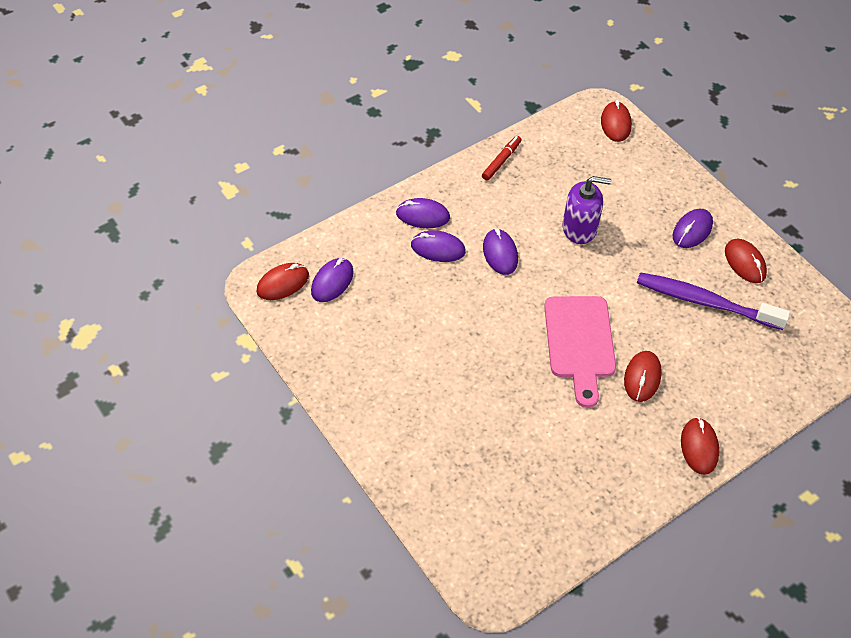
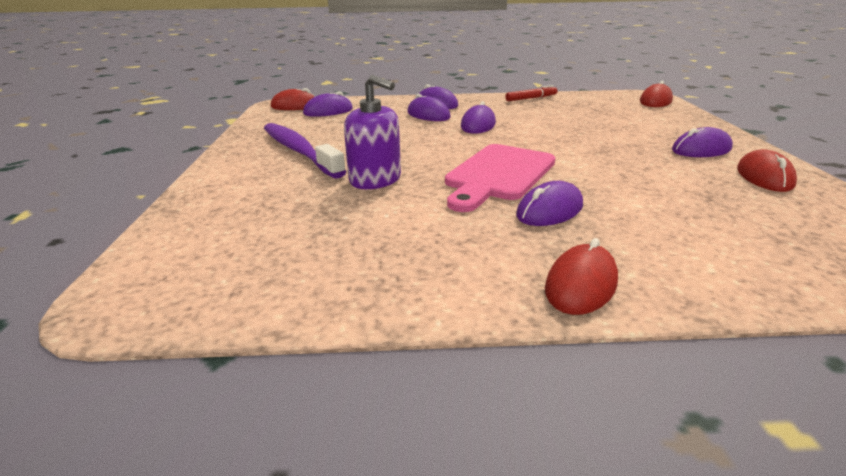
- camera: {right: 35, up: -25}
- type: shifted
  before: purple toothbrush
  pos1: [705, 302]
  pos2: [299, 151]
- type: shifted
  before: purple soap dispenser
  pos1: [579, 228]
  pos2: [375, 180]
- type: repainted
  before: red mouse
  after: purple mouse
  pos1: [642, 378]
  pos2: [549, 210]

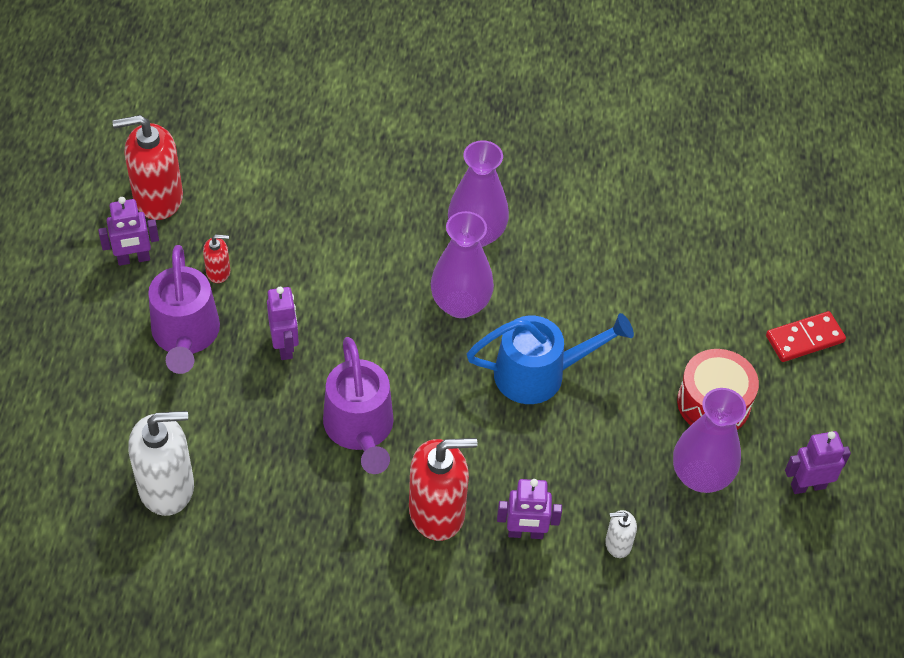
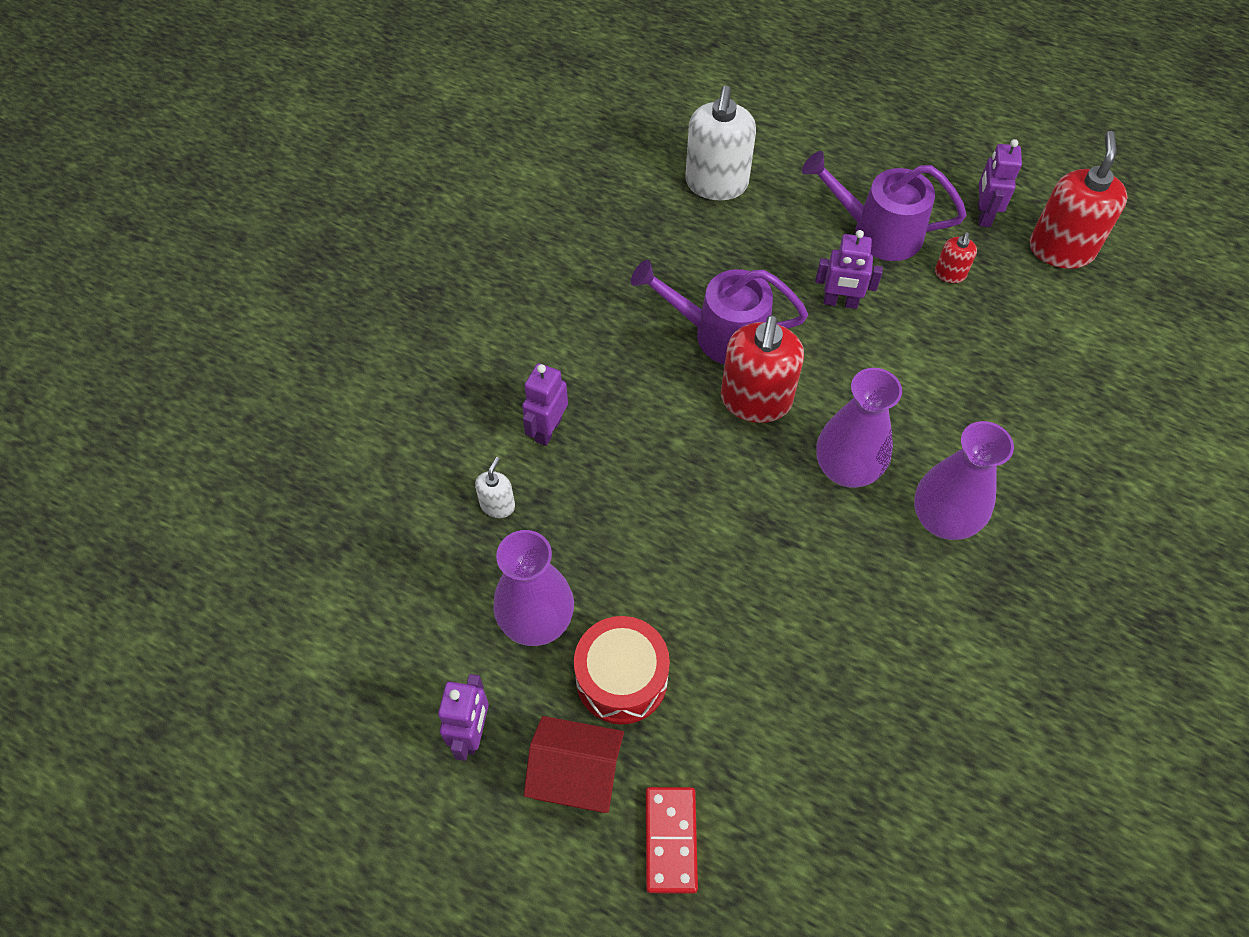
- camera: {right: 115, up: 5}
- type: new
  after: red house
  pos2: [576, 774]
- type: shifted
  before: red soap dispenser
  pos1: [437, 512]
  pos2: [755, 400]
- type: gone
  before: blue watering can
  pos1: [540, 373]

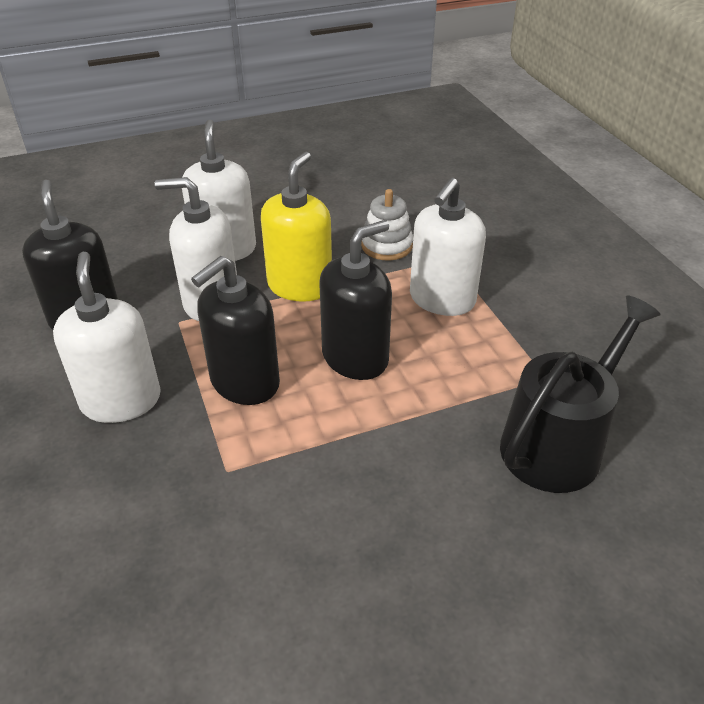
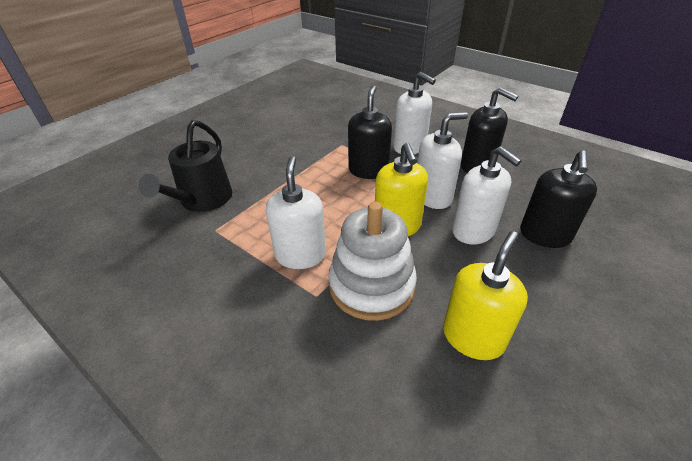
- camera: {right: 150, up: 0}
- type: scaled
  before: white stacking toy
  pos1: [386, 246]
  pos2: [371, 285]
  scale: 1.87
- type: new
  after: yellow soap dispenser
  pos2: [473, 337]
- type: shifted
  before: black soap dispenser
  pos1: [355, 358]
  pos2: [544, 235]

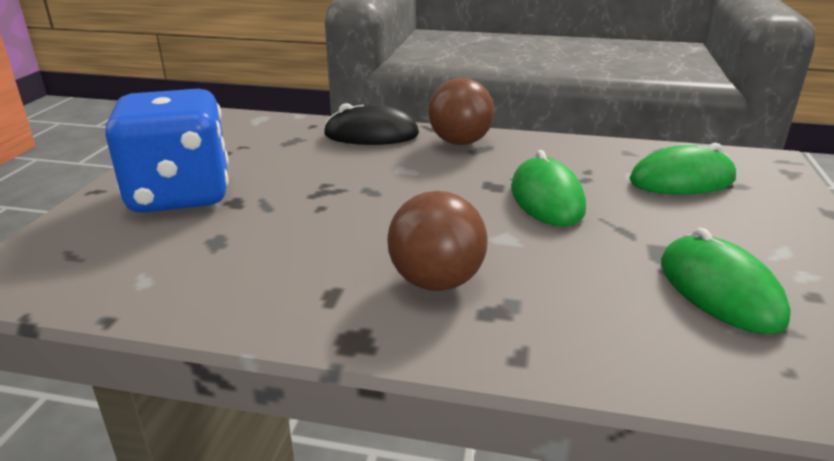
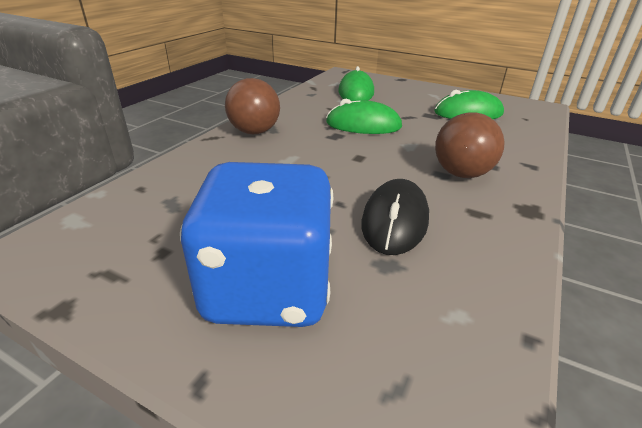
- camera: {right: -75, up: 5}
- type: shifted
  before: black mouse
  pos1: [371, 134]
  pos2: [395, 221]

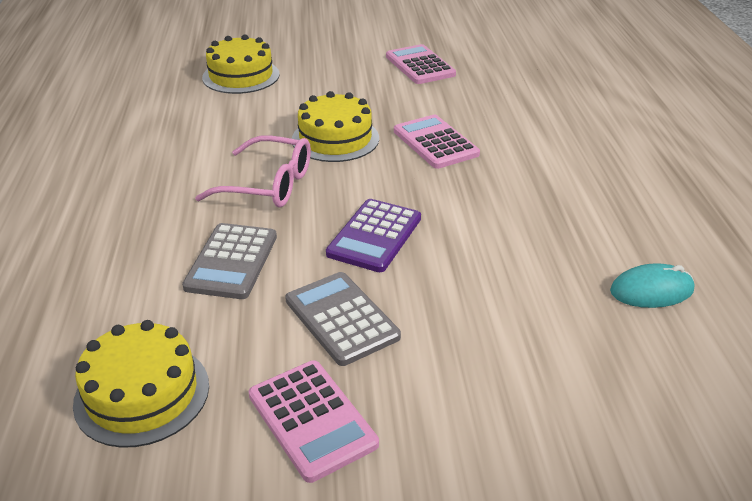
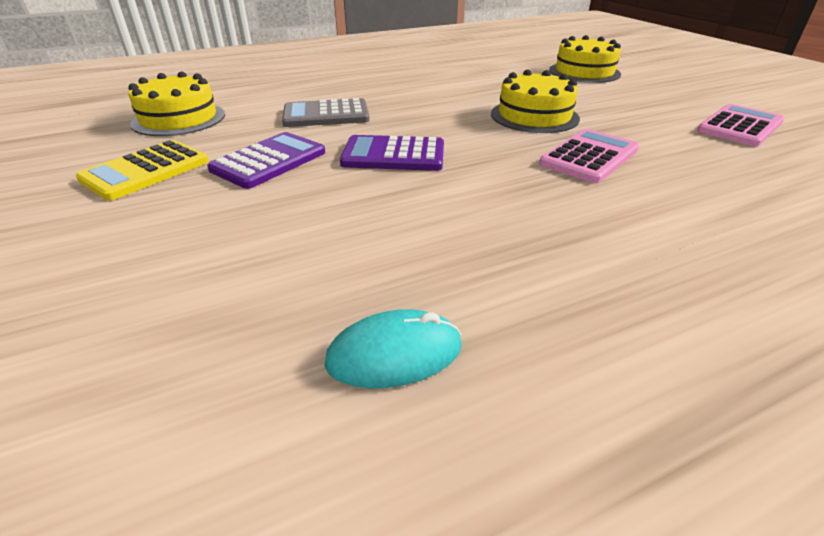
- camera: {right: 70, up: 0}
- type: repainted
  before: pink calculator
  after: yellow calculator
  pos1: [312, 419]
  pos2: [146, 171]
- type: repainted
  before: grey calculator
  after: purple calculator
  pos1: [341, 319]
  pos2: [269, 161]
- type: rotated
  before: turquoise mouse
  pos1: [651, 290]
  pos2: [394, 354]
  turn: -75
- type: gone
  before: pink glasses
  pos1: [268, 185]

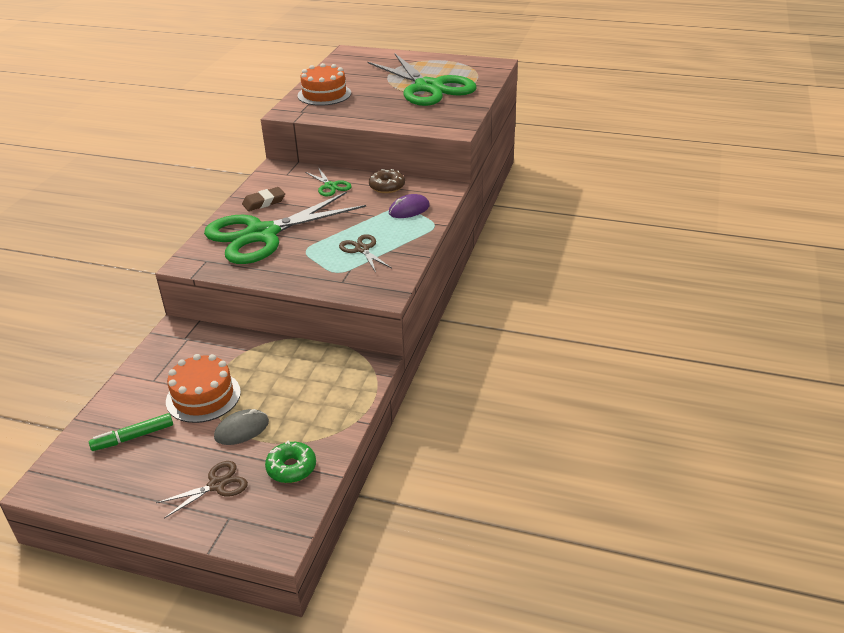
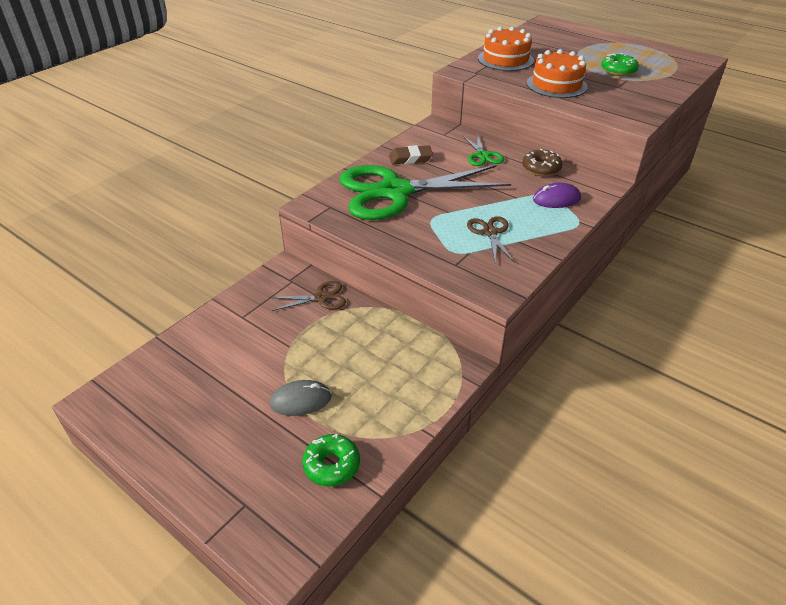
- camera: {right: 20, up: 5}
- type: shifted
  before: brown scissors
  pos1: [217, 485]
  pos2: [321, 298]
- type: shifted
  before: orange cake
  pos1: [203, 396]
  pos2: [556, 85]
- type: swapped
  before: green scissors
  after: green donut
  pos1: [428, 87]
  pos2: [618, 71]
- type: gone
  before: green marker
  pos1: [133, 437]

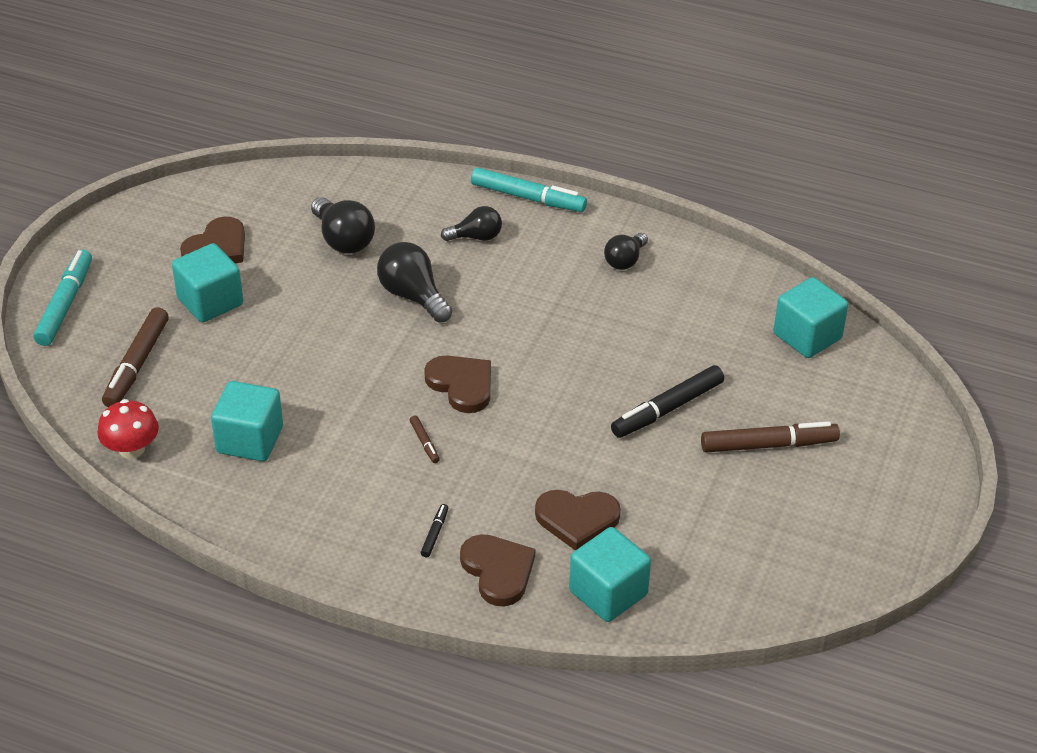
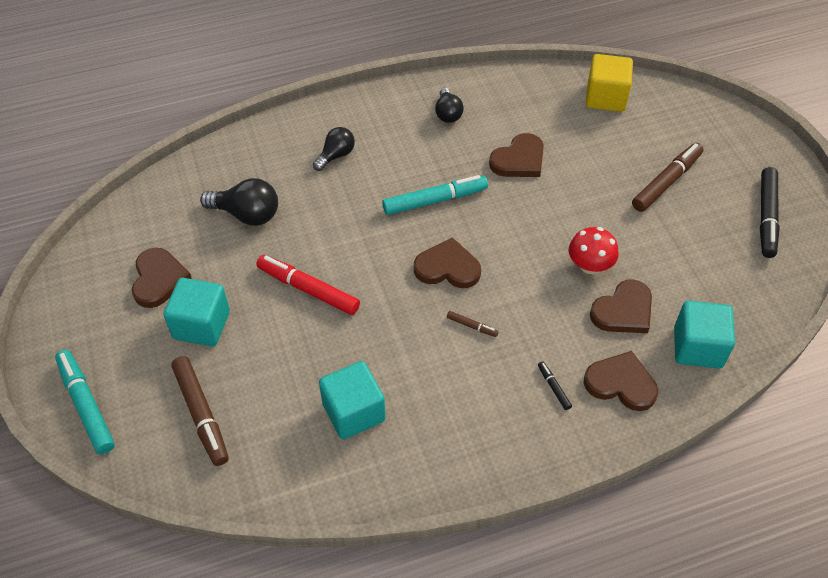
- camera: {right: -40, up: 10}
- type: new
  after: red marker
  pos2: [308, 289]
- type: shifted
  before: turquoise marker
  pos1: [528, 198]
  pos2: [435, 200]
- type: new
  after: brown heart
  pos2: [519, 160]
- type: shifted
  before: red mushroom
  pos1: [131, 449]
  pos2: [590, 265]
- type: repainted
  before: turquoise cube
  after: yellow cube
  pos1: [807, 336]
  pos2: [605, 97]
- type: shifted
  before: black marker
  pos1: [667, 409]
  pos2: [766, 217]
- type: gone
  before: black light bulb
  pos1: [413, 296]

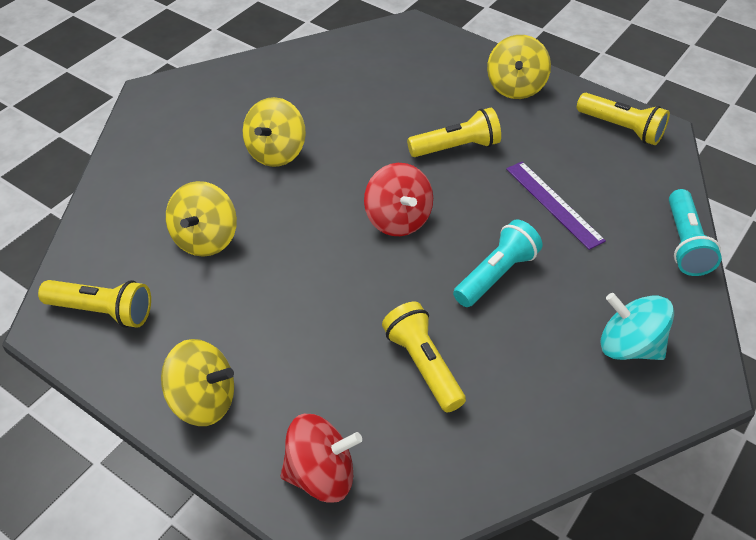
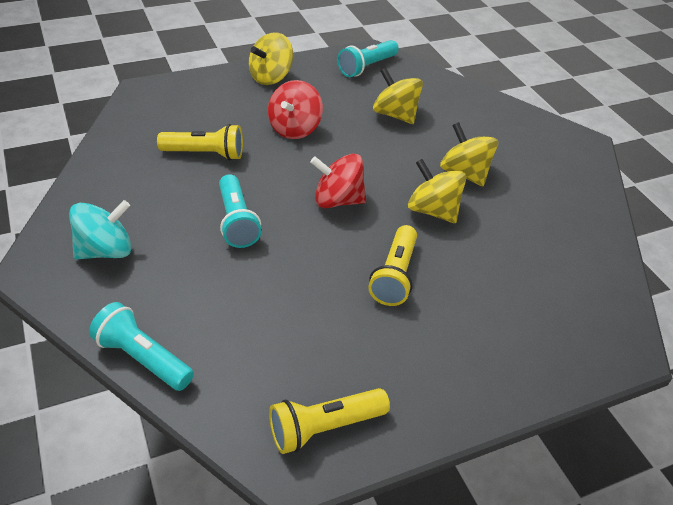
- camera: {right: 120, up: -5}
- type: shifted
  before: red spinning top
  pos1: [321, 474]
  pos2: [294, 129]
- type: repainted
  before: yellow flashlight
  after: turquoise flashlight
  pos1: [102, 311]
  pos2: [367, 67]
- type: shifted
  before: yellow spinning top
  pos1: [515, 87]
  pos2: [433, 211]
- type: gone
  before: purple ruler
  pos1: [554, 204]

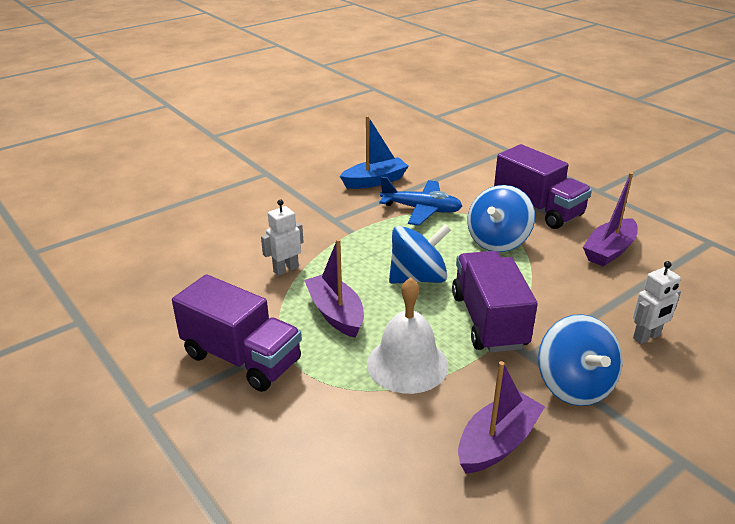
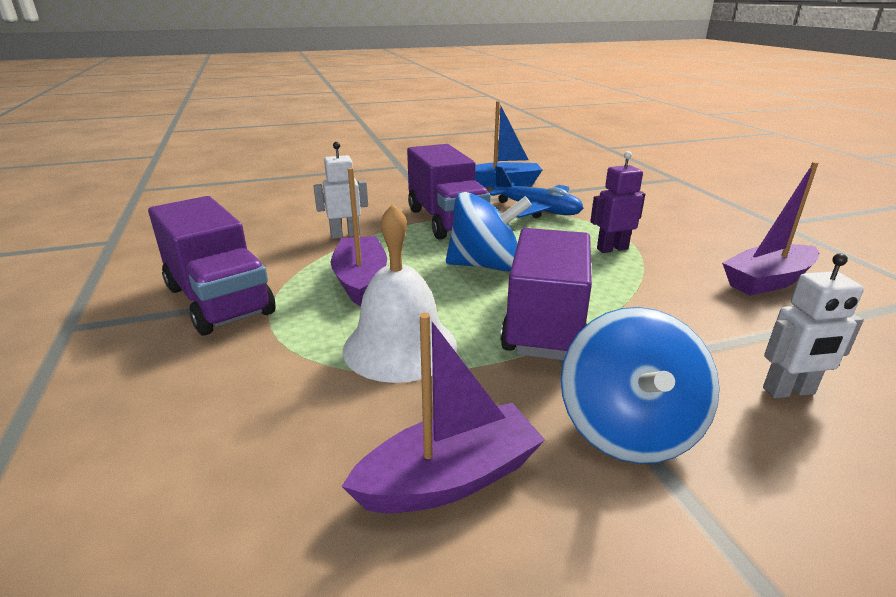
- camera: {right: 20, up: -5}
- type: shifted
  before: purple truck
  pos1: [537, 209]
  pos2: [446, 220]
- type: swapped
  before: blue spinning top
  after: purple robot
  pos1: [498, 241]
  pos2: [612, 249]

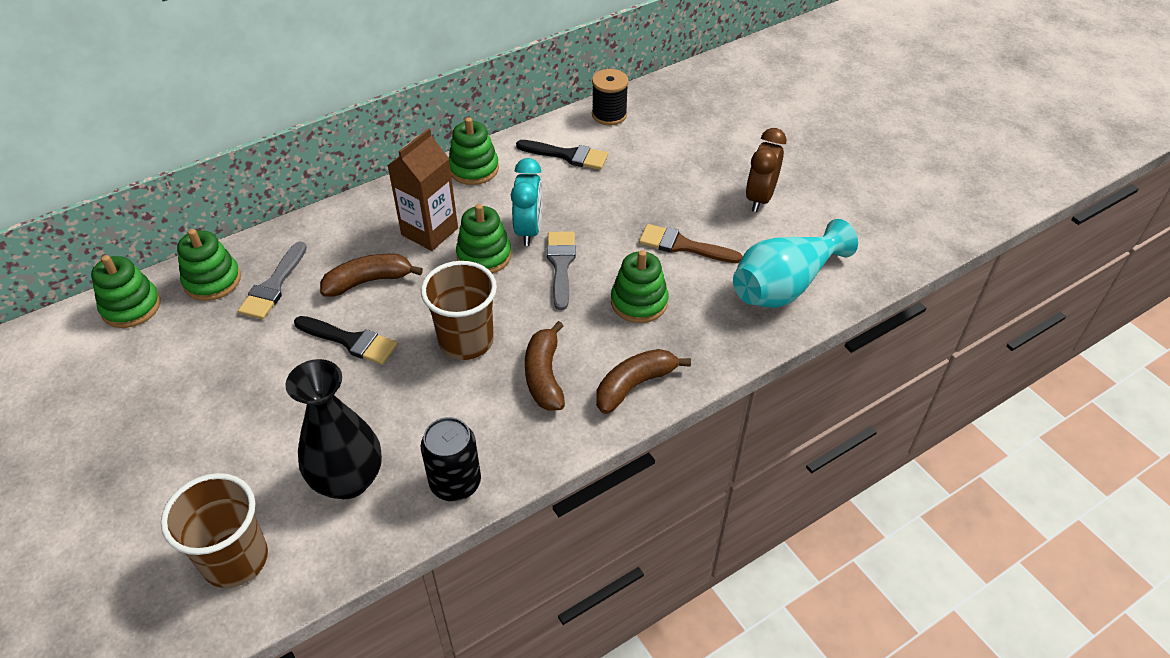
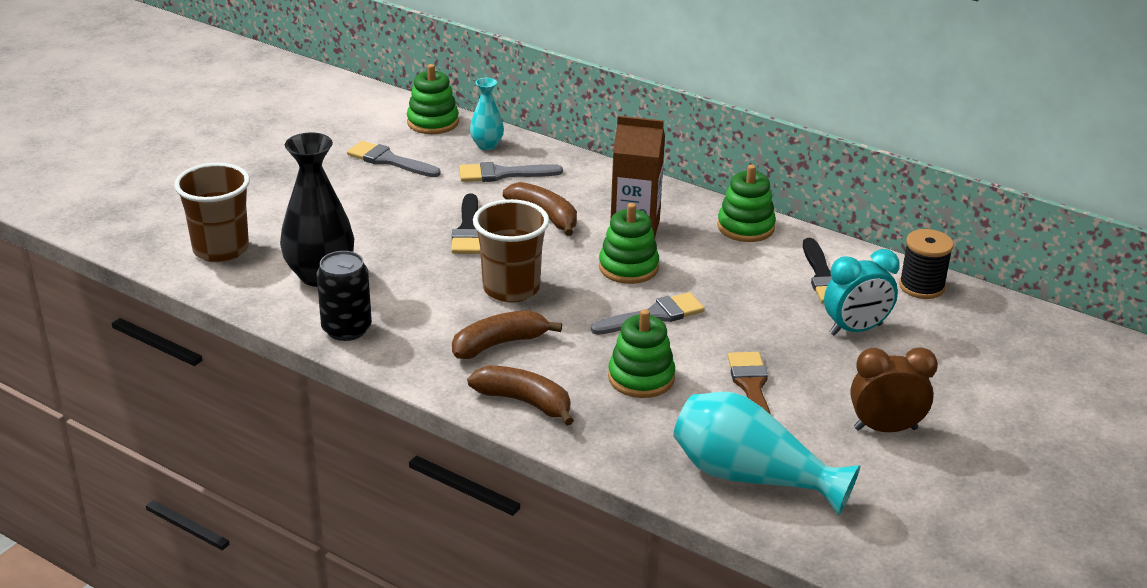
- camera: {right: 65, up: -15}
- type: new
  after: grey brush
  pos2: [389, 160]
- type: swapped
  before: green stacking toy
  after: turquoise vase
  pos1: [212, 281]
  pos2: [487, 145]
- type: shifted
  before: turquoise clock
  pos1: [529, 230]
  pos2: [855, 329]

